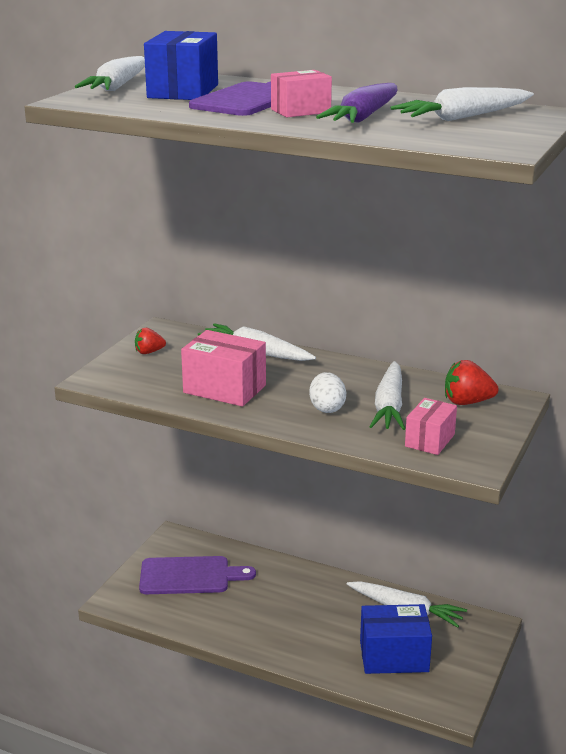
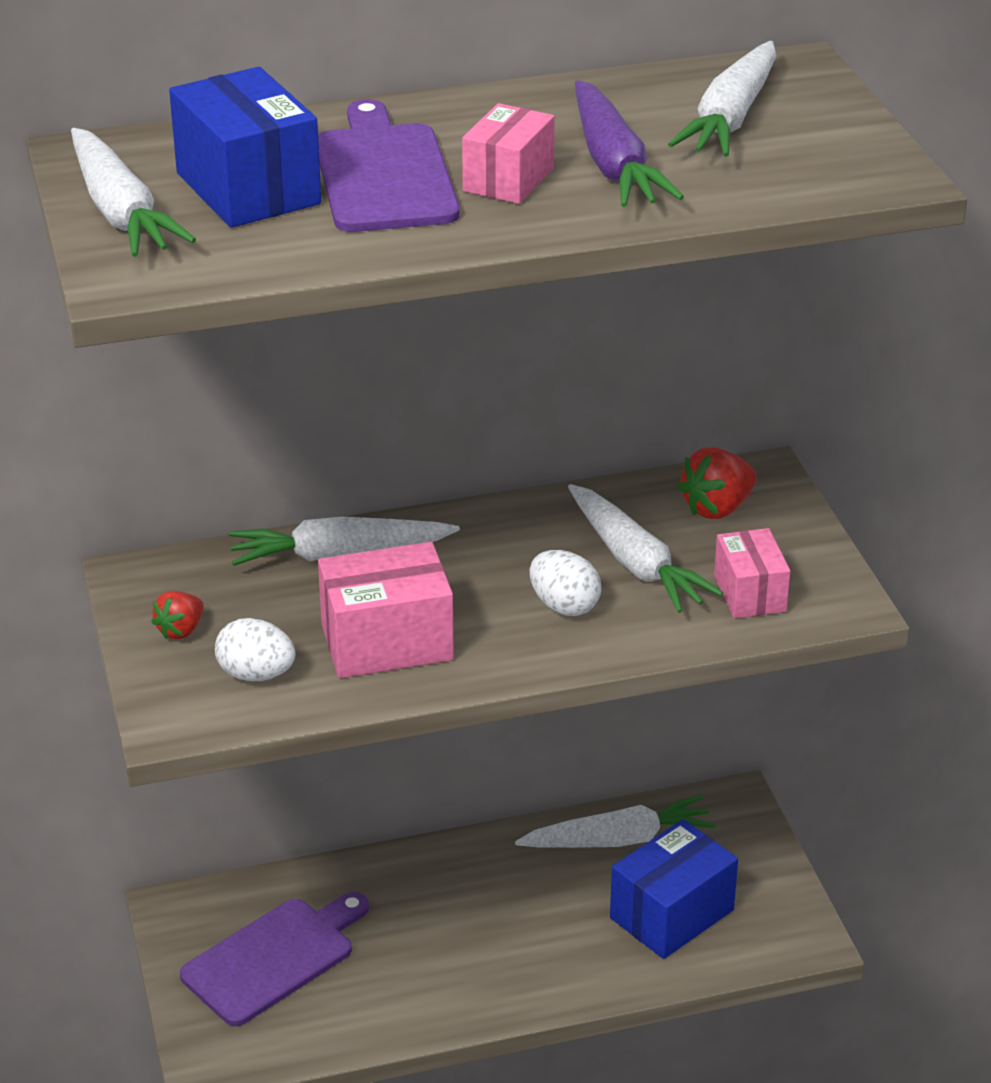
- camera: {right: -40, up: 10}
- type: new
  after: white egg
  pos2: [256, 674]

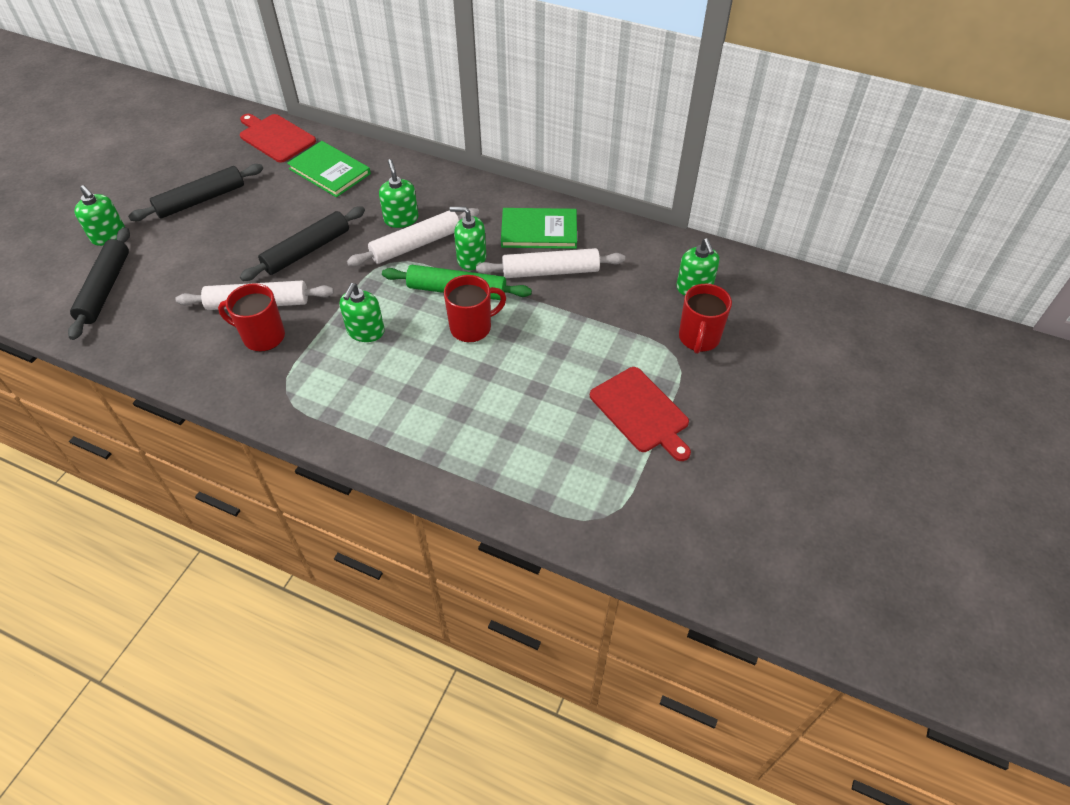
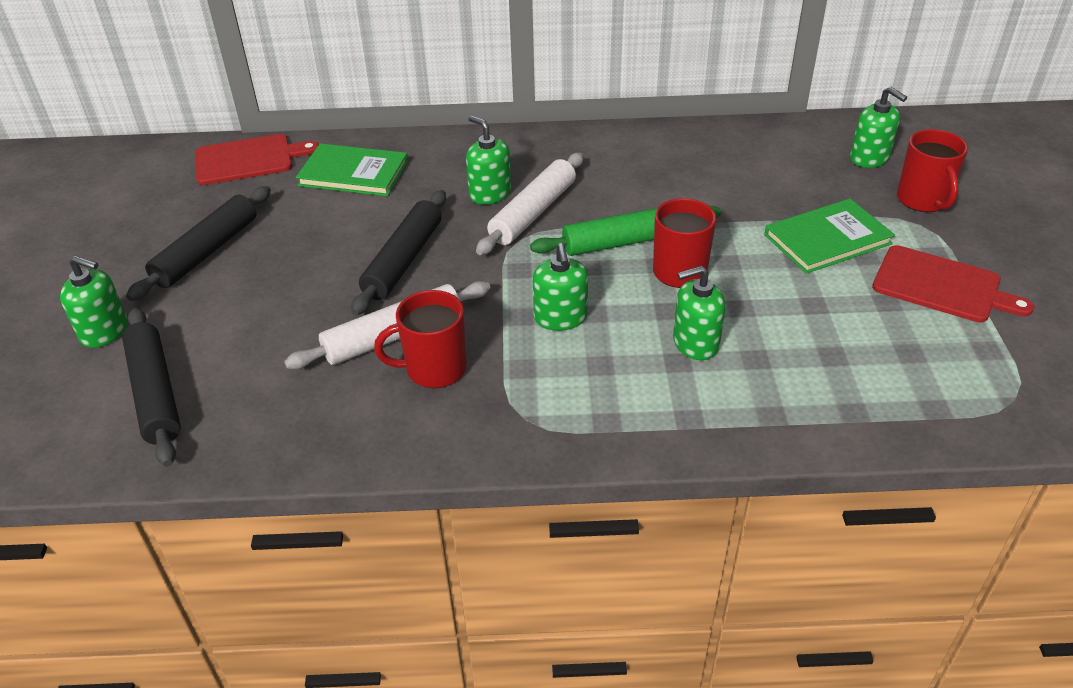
- camera: {right: -25, up: -10}
- type: rotated
  before: red cutting board
  pos1: [275, 137]
  pos2: [248, 159]
  turn: 150
- type: shifted
  before: green soap dispenser
  pos1: [471, 258]
  pos2: [695, 343]
- type: shifted
  before: green book
  pos1: [539, 231]
  pos2: [827, 239]
- type: gone
  before: white rolling pin
  pos1: [550, 271]

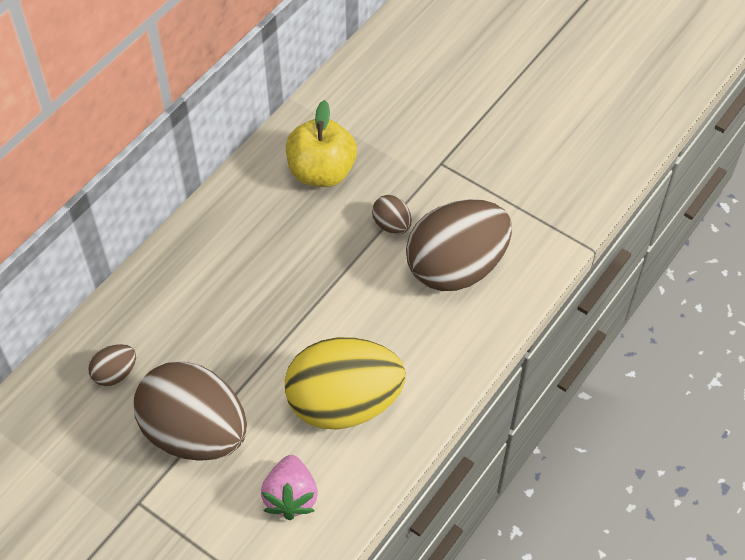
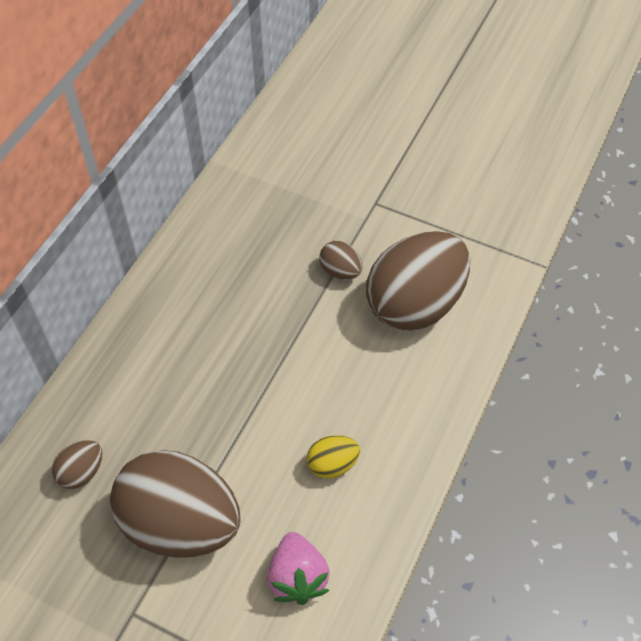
- camera: {right: -10, up: 0}
- type: scaled
  before: yellow egg
  pos1: [344, 403]
  pos2: [332, 464]
  scale: 0.43
- type: gone
  before: yellow apple
  pos1: [321, 172]

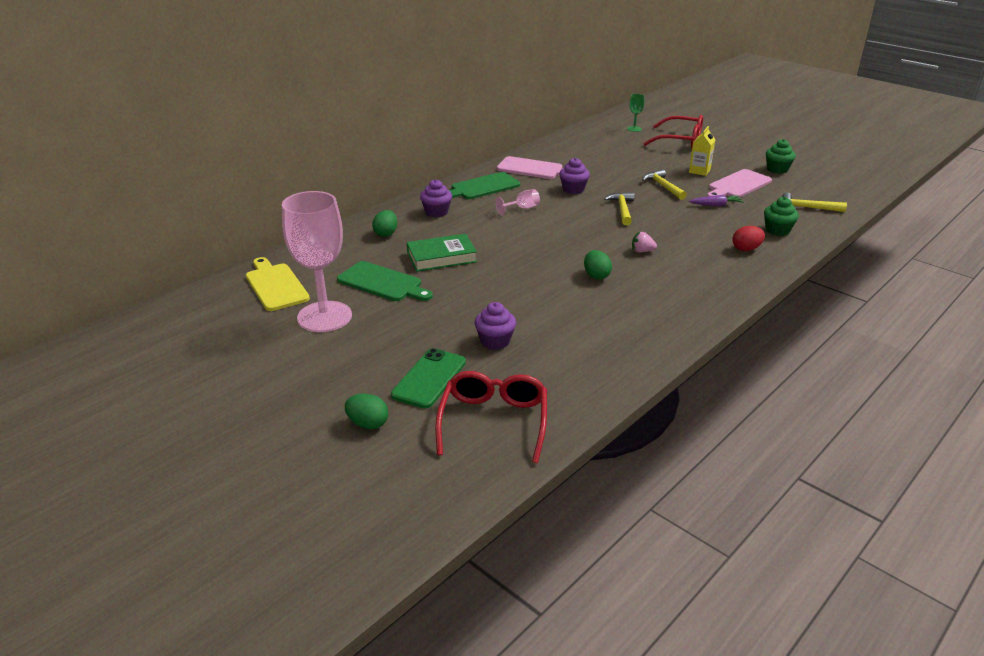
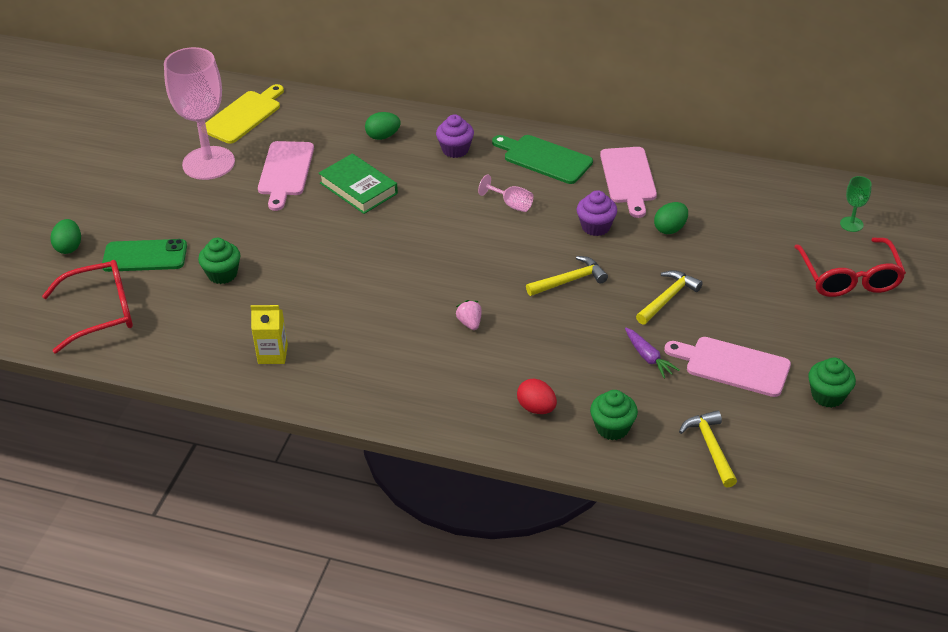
- camera: {right: 65, up: 10}
- type: repainted
  before: purple cupcake
  after: green cupcake
  pos1: [495, 341]
  pos2: [222, 274]
- type: shifted
  before: yellow carton
  pos1: [699, 171]
  pos2: [273, 354]
- type: repainted
  before: green cutting board
  after: pink cutting board
  pos1: [382, 283]
  pos2: [285, 172]
- type: shifted
  before: green egg
  pos1: [596, 276]
  pos2: [670, 229]

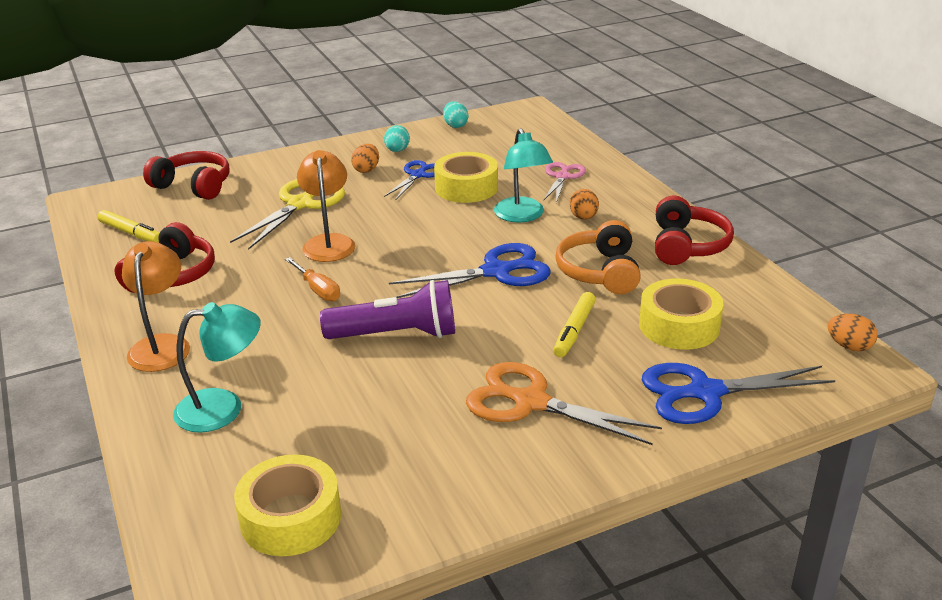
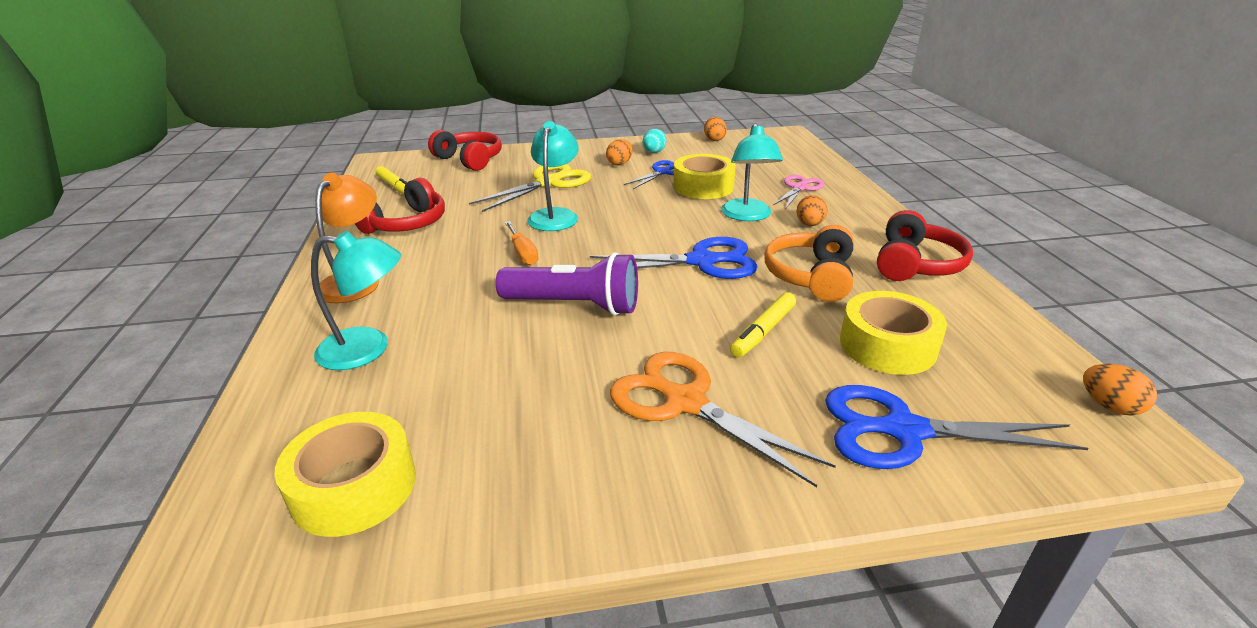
- camera: {right: 15, up: 0}
- type: repainted
  before: orange lamp
  after: turquoise lamp
  pos1: [329, 242]
  pos2: [555, 215]
- type: repainted
  before: turquoise egg
  after: orange egg
  pos1: [455, 125]
  pos2: [714, 139]

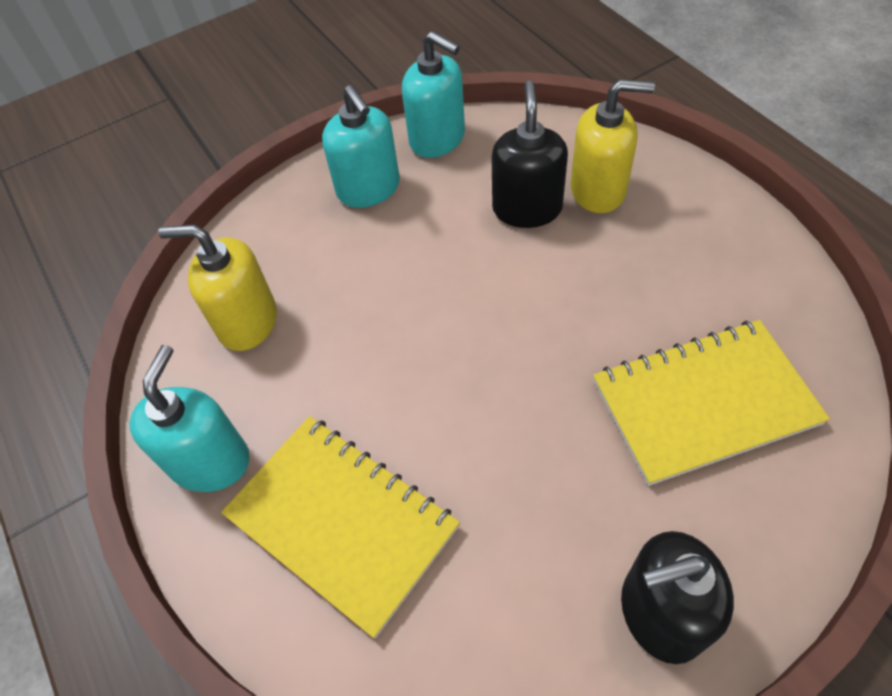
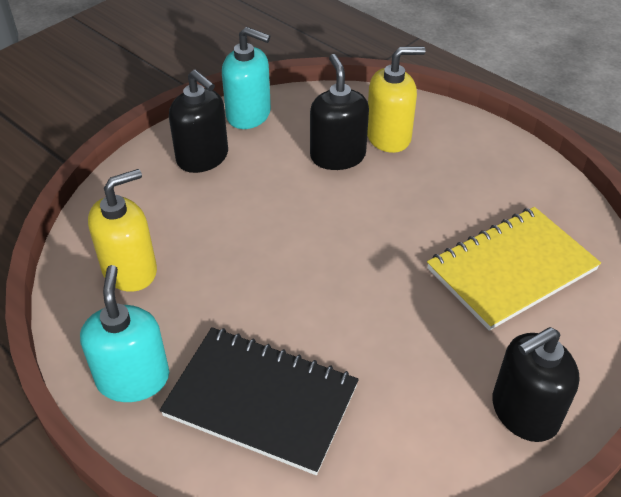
- camera: {right: -20, up: -10}
- type: rotated
  before: yellow soap dispenser
  pos1: [247, 322]
  pos2: [130, 270]
  turn: 150
- type: repainted
  before: yellow notebook
  after: black notebook
  pos1: [341, 522]
  pos2: [261, 401]
- type: repainted
  before: turquoise soap dispenser
  after: black soap dispenser
  pos1: [369, 189]
  pos2: [203, 158]

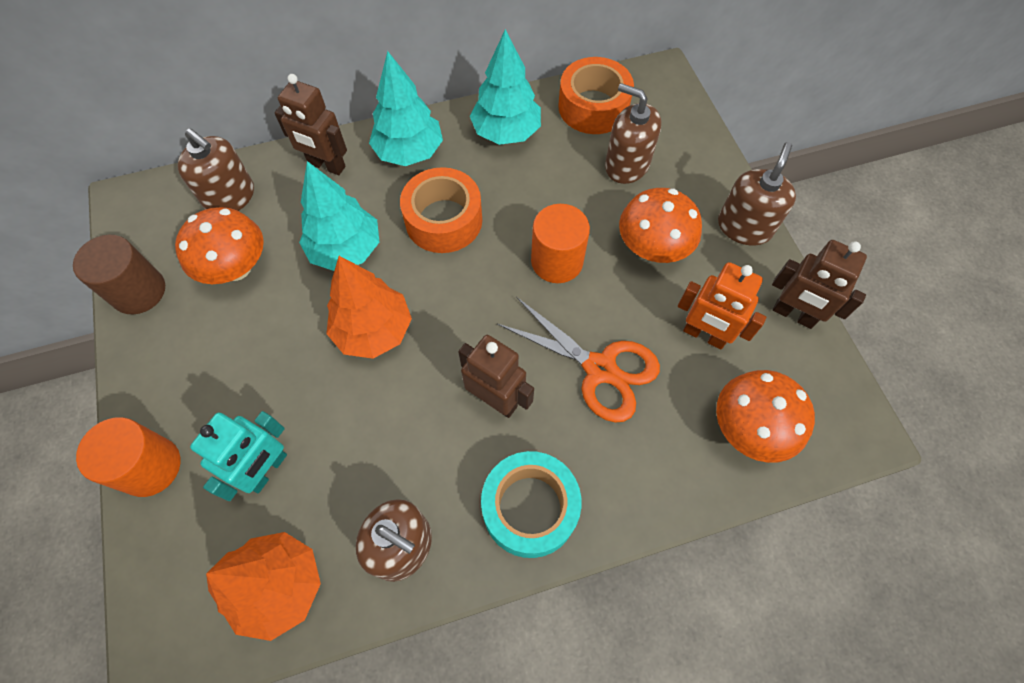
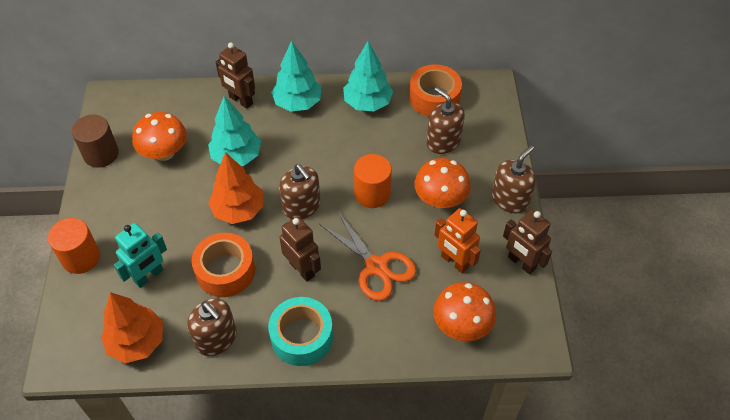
- camera: {right: 15, up: -10}
- type: shifted
  before: orange tape
  pos1: [443, 220]
  pos2: [225, 271]
- type: shifted
  before: brown soap dispenser
  pos1: [230, 197]
  pos2: [301, 206]

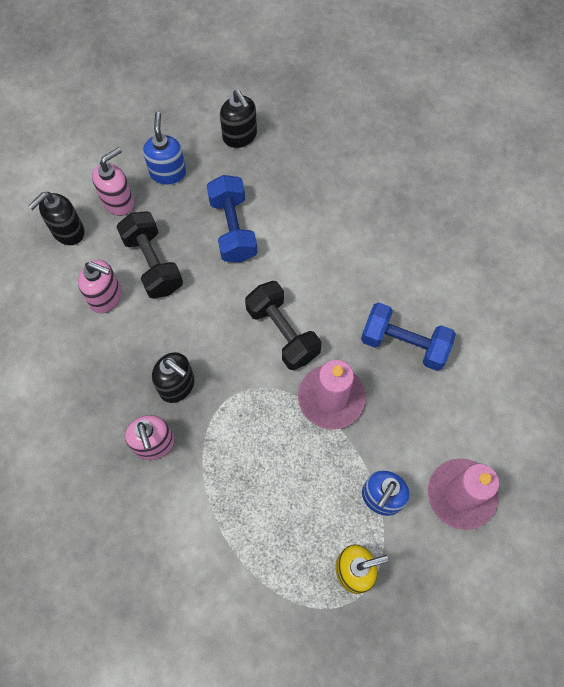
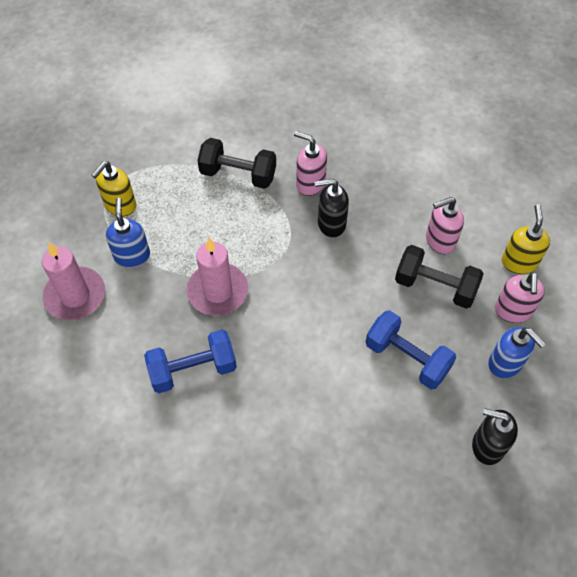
- camera: {right: 140, up: -10}
- type: shifted
  before: black dumbbell
  pos1: [282, 333]
  pos2: [238, 174]
- type: repainted
  before: black soap dispenser
  after: yellow soap dispenser
  pos1: [68, 231]
  pos2: [519, 262]

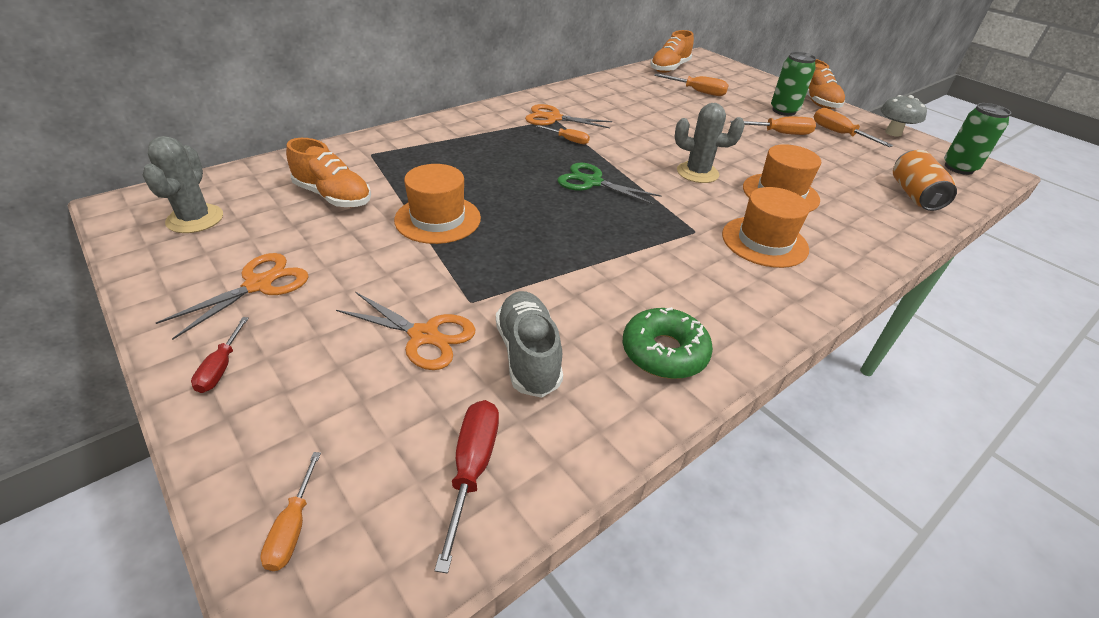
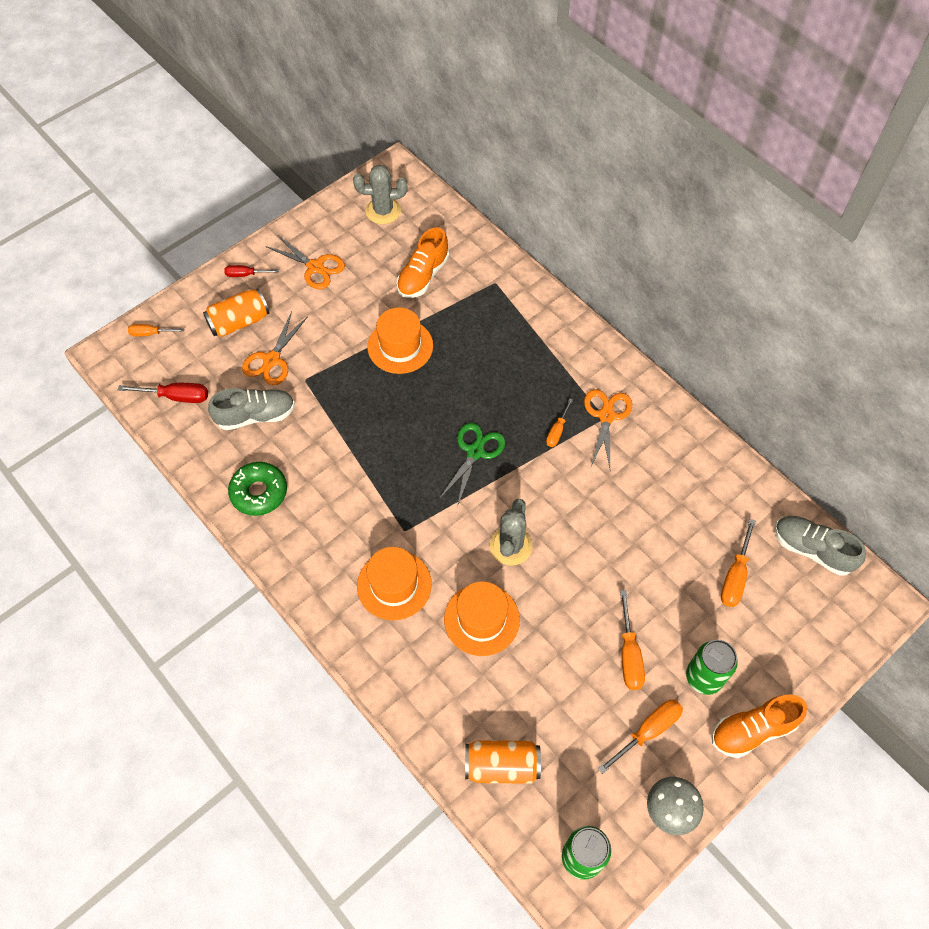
- camera: {right: 90, up: 20}
- type: new
  after: orange can
  pos2: [239, 322]
- type: repainted
  before: orange shoe
  after: grey shoe
  pos1: [669, 68]
  pos2: [812, 549]

